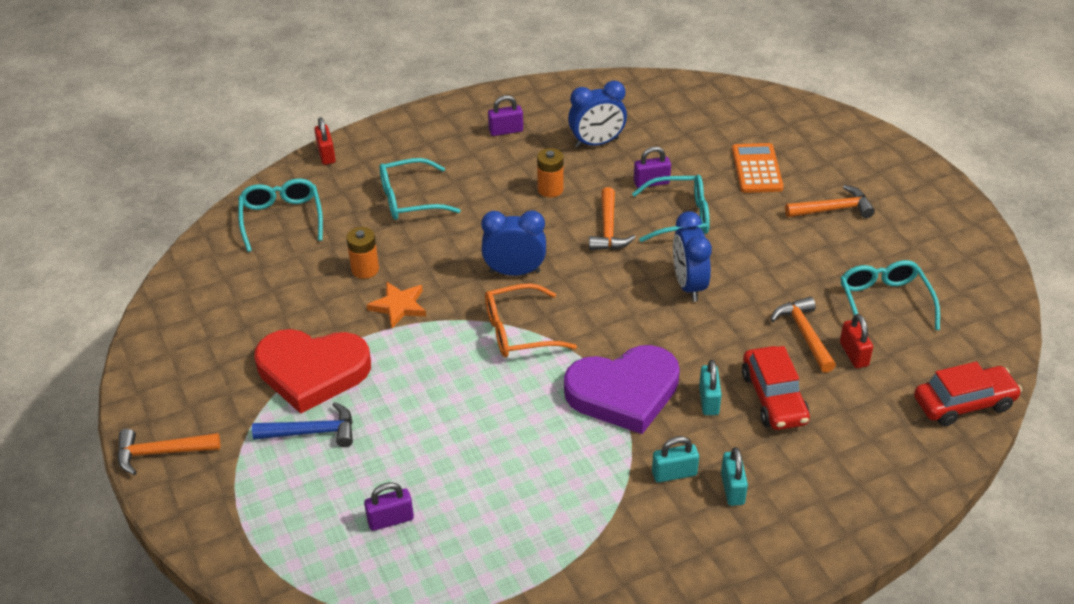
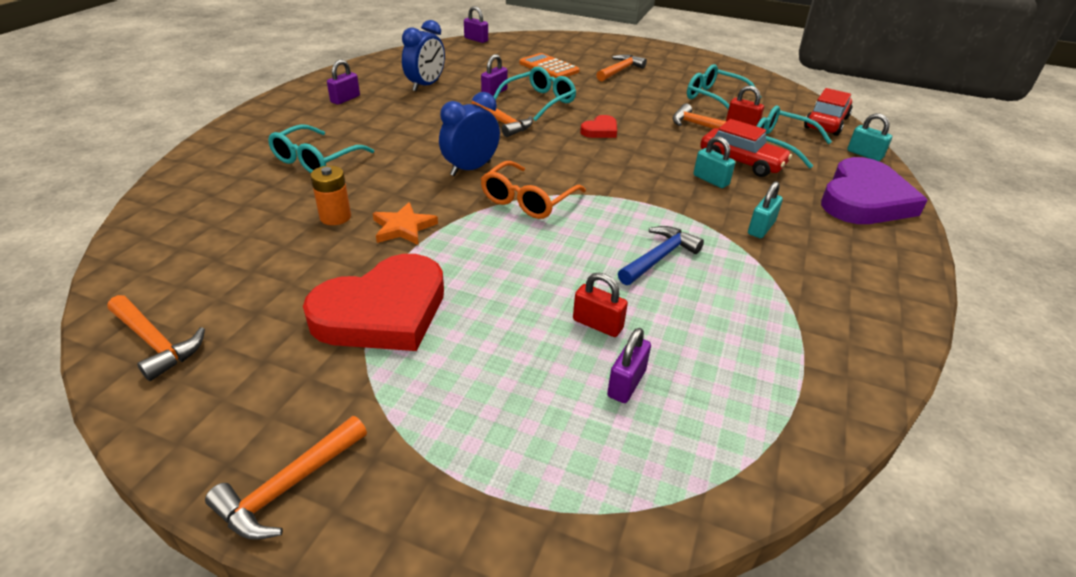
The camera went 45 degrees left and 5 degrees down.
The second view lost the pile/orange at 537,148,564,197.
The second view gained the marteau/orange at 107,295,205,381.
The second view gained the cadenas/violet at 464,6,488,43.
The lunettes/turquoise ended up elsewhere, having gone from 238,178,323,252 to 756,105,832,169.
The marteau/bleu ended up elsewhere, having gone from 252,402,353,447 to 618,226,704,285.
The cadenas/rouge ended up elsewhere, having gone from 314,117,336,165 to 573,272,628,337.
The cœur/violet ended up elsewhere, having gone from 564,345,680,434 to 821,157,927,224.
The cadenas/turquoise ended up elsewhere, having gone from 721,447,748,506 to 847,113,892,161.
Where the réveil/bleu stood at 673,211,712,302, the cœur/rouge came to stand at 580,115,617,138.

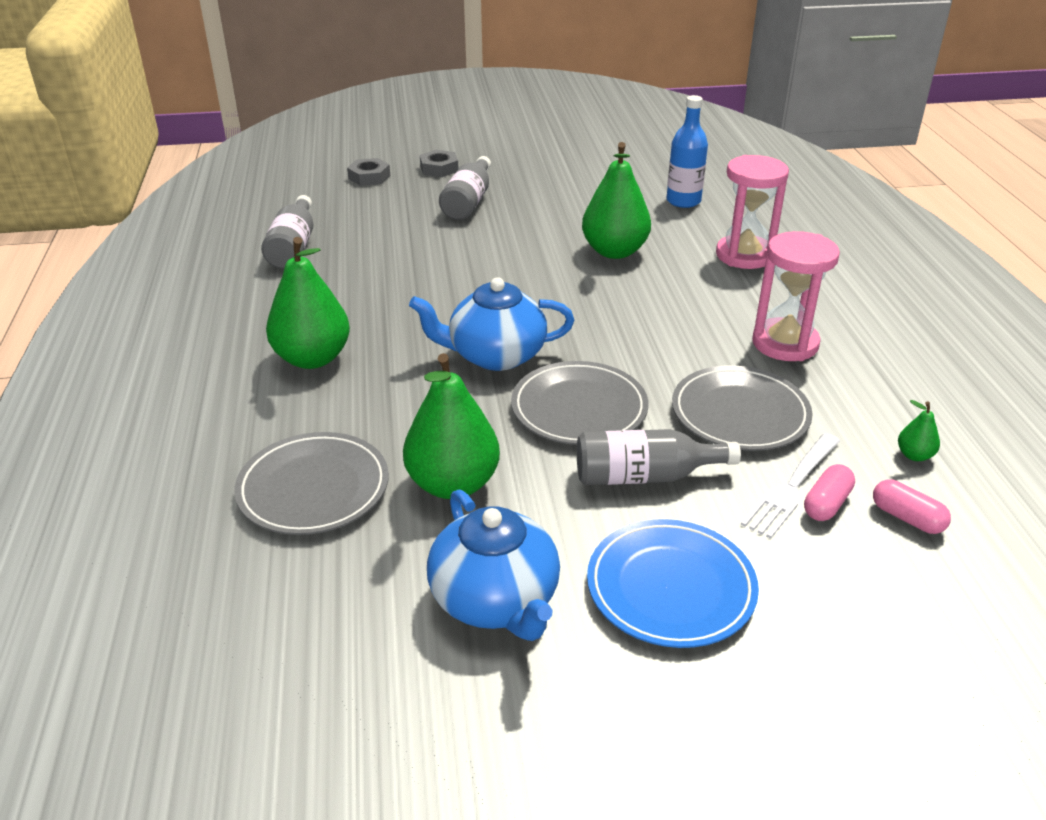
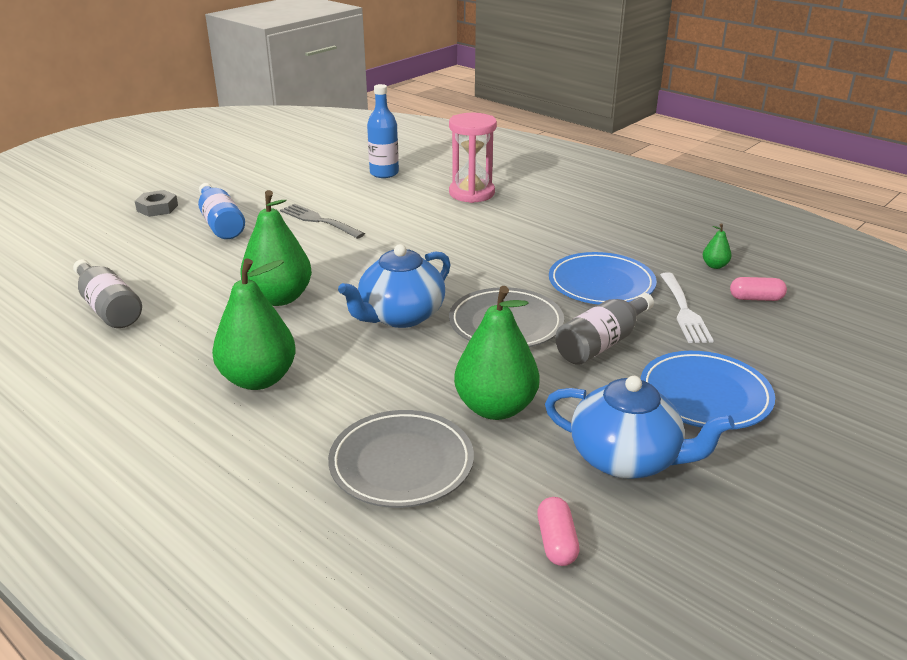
The camera went 40 degrees left and 5 degrees down.
The second view lost the écrou/gris at 347,158,390,186.
The second view lost the sablier/rose at 752,231,840,361.
The second view gained the fourchette/gris at 280,204,365,239.
The poire/vert ended up elsewhere, having gone from 582,142,651,259 to 240,190,312,306.
The gélule/rose ended up elsewhere, having gone from 804,464,855,521 to 537,497,579,566.
What was the bouteille/gris at 439,156,491,220 turned into the bouteille/bleu at 198,183,245,239.
What was the assiette/gris at 672,365,812,451 turned into the assiette/bleu at 549,252,657,304.

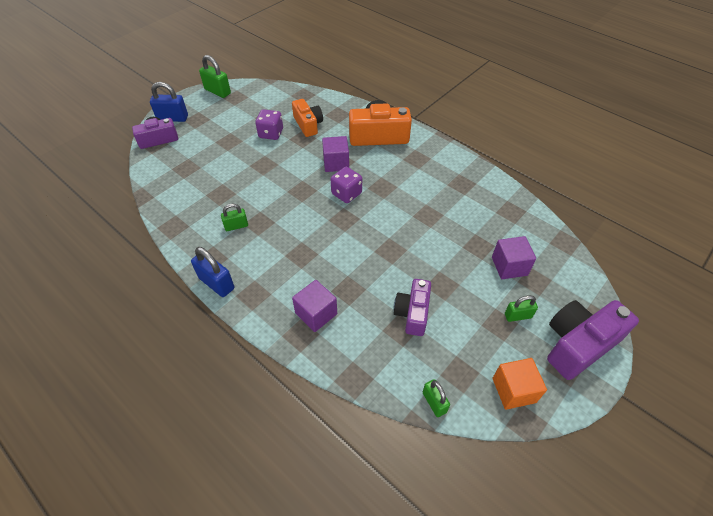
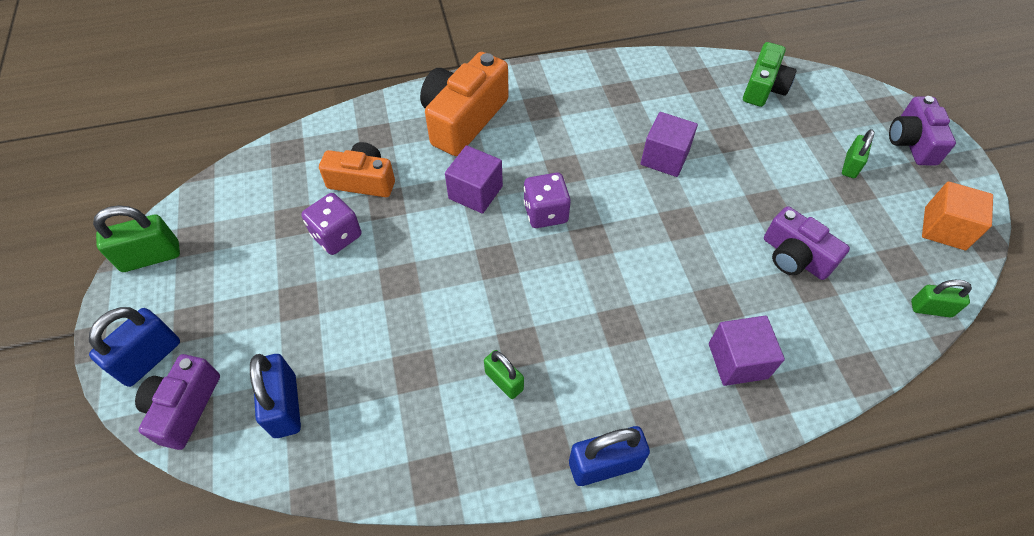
The camera went 55 degrees left and 5 degrees up.
The second view gained the cadenas/bleu at 250,354,301,438.
The second view gained the appareil photo/vert at 743,42,797,107.
The cube/violet ended up elsewhere, having gone from 492,236,536,279 to 641,112,698,177.
The cadenas/vert at 221,204,248,231 ended up facing another way, 60 degrees counterclockwise from before.
The size of the appareil photo/violet at 547,300,639,380 changed by a factor of 0.65.

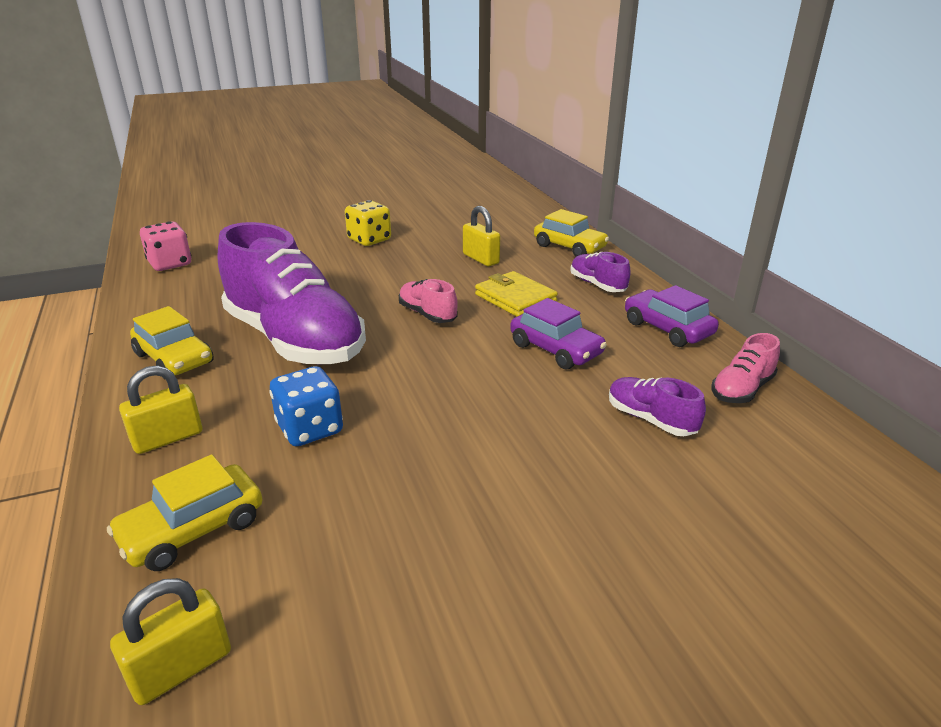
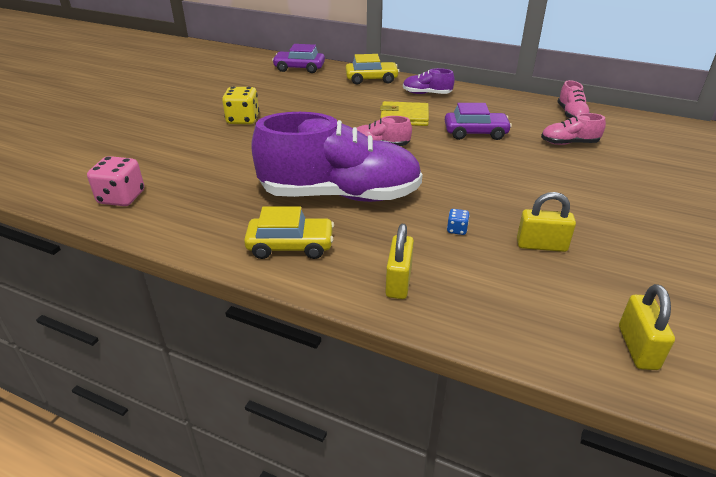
The camera went 45 degrees left and 5 degrees up.
The second view lost the voiture/jaune at 107,454,263,571.
The cadenas/jaune ended up elsewhere, having gone from 463,206,500,266 to 517,192,576,252.
The voiture/violet ended up elsewhere, having gone from 625,285,719,347 to 272,44,325,73.
What was the chaussure/violet at 609,377,706,436 turned into the chaussure/rose at 541,113,606,145.
The size of the dé/bleu at 270,366,343,446 changed by a factor of 0.48.

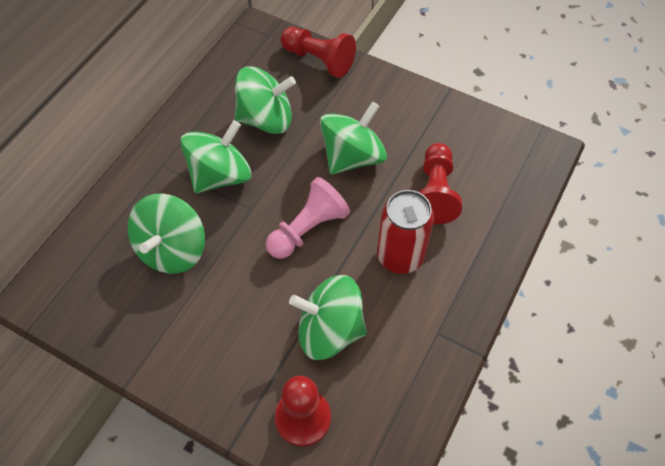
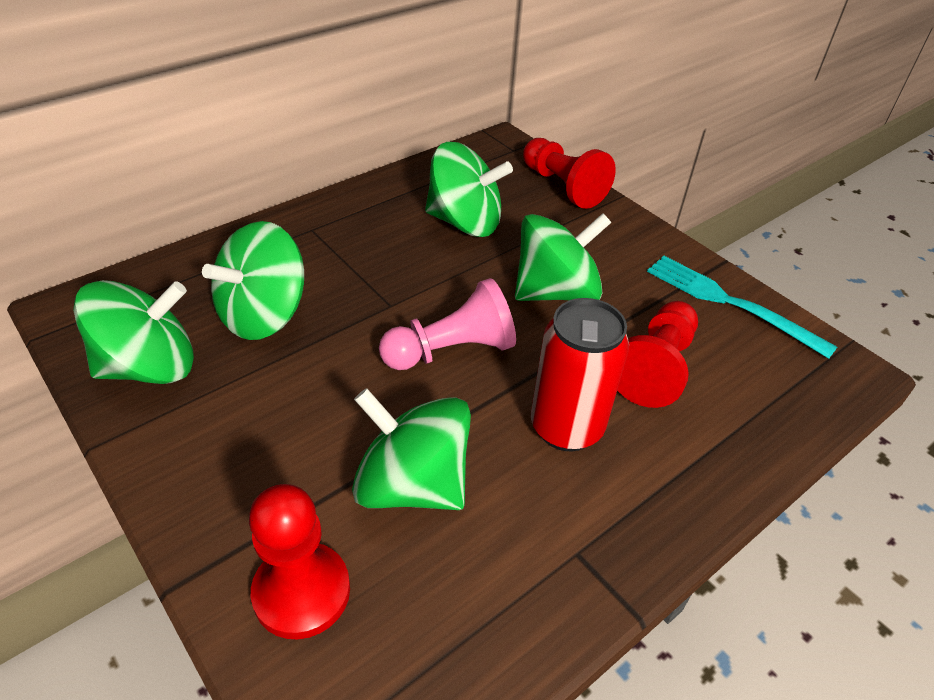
The camera went 20 degrees right and 15 degrees down.
The second view gained the fourchette/turquoise at 647,256,837,359.
The toupie/vert ended up elsewhere, having gone from 180,120,251,193 to 73,280,194,384.

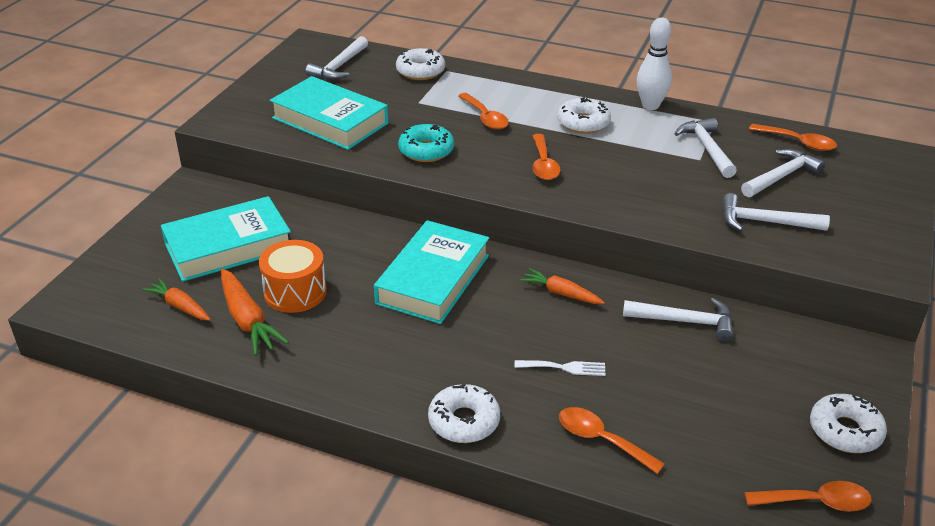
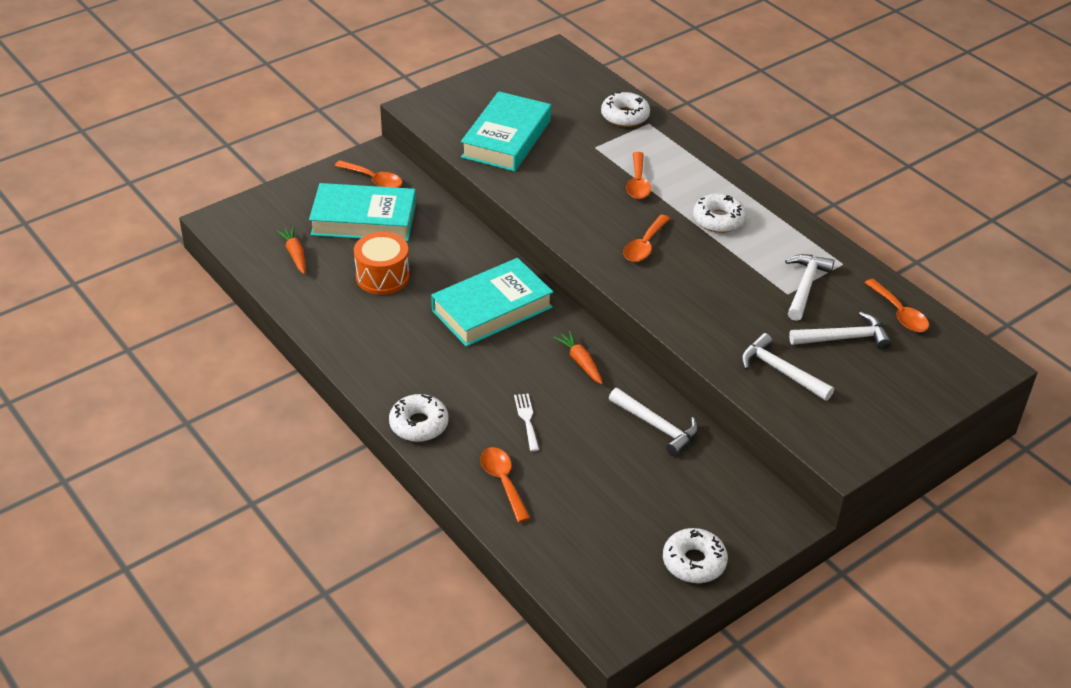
The camera went 30 degrees right and 5 degrees up.
The second view lost the carotte/orange at 221,268,289,356.
The second view lost the marteau/blanc at 306,36,368,80.
The second view lost the beignet/turquoise at 398,124,454,162.
The second view lost the quille/blanc at 637,17,672,110.
The cuillère/orange ended up elsewhere, having gone from 744,481,872,512 to 335,160,402,188.
The livre/turquoise at 270,76,389,150 ended up facing another way, 45 degrees clockwise from before.
The fourchette/blanc at 515,360,606,376 ended up facing another way, 135 degrees counterclockwise from before.

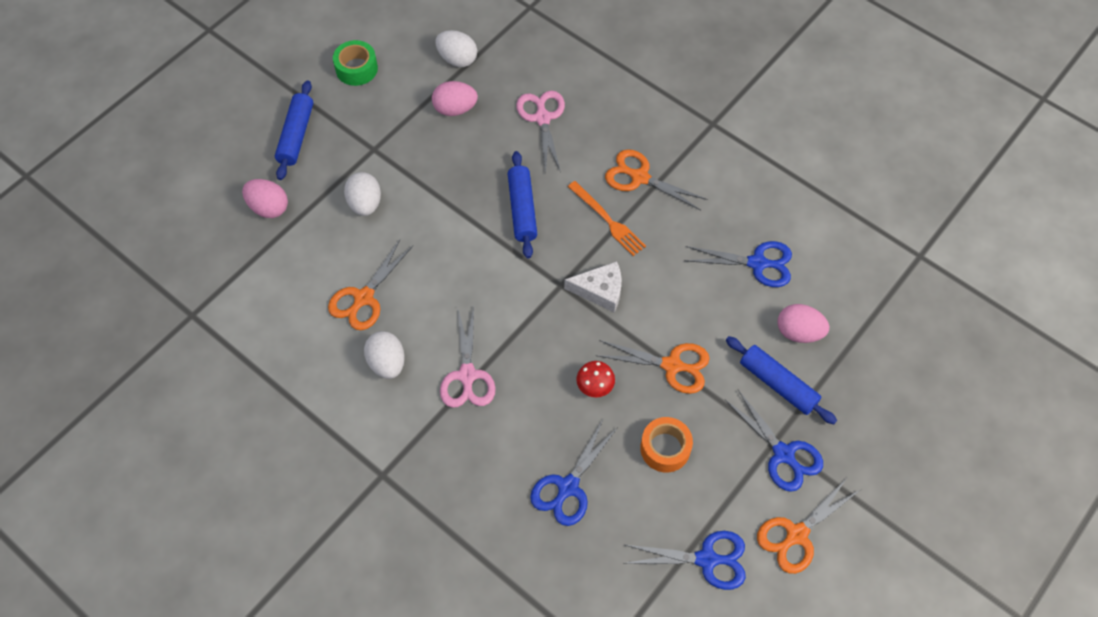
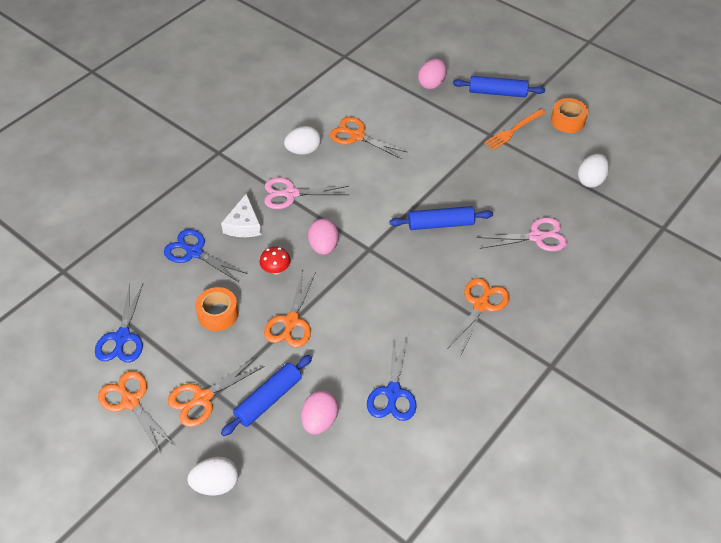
The camera went 90 degrees right and 10 degrees down.
The œuf/blanc ended up elsewhere, having gone from 344,172,381,216 to 187,457,238,496.
The œuf/rose ended up elsewhere, having gone from 432,81,478,116 to 308,218,339,255.
The fromage/blanc ended up elsewhere, having gone from 564,261,621,312 to 221,193,261,237.
The fourchette/orange ended up elsewhere, having gone from 568,181,646,256 to 484,109,546,150.
What was the ruban adhésif/vert at 333,40,378,86 turned into the ruban adhésif/orange at 551,98,588,133.
What was the ciseaux/bleu at 725,390,823,492 turned into the ciseaux/orange at 168,357,265,427.

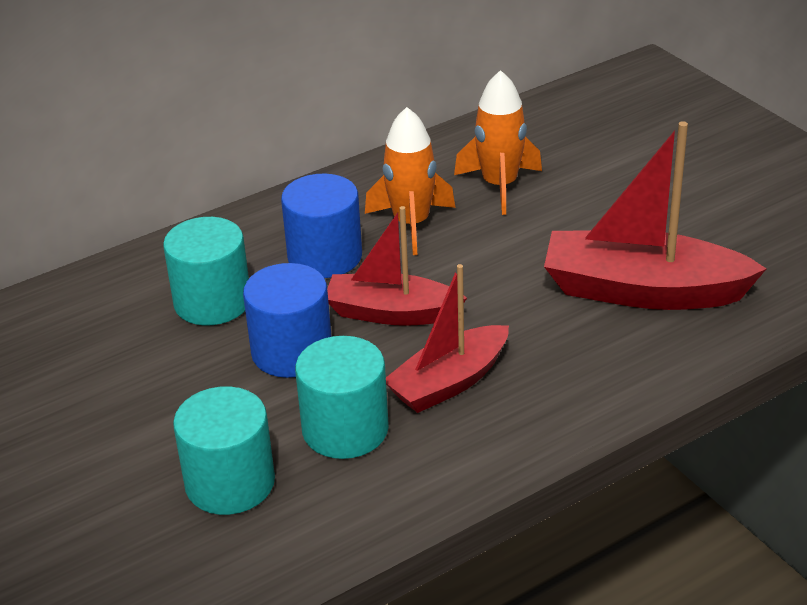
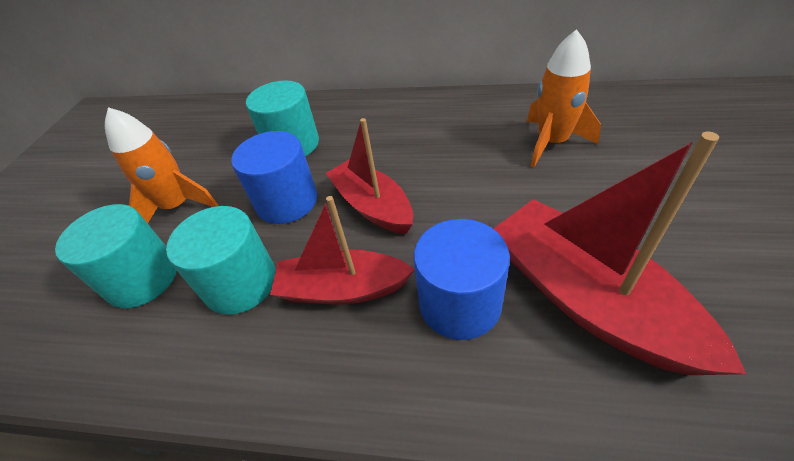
The camera went 45 degrees right and 10 degrees up.
The cylindre/bleu ended up elsewhere, having gone from 281,174,362,278 to 414,219,510,340.
The fusée/orange ended up elsewhere, having gone from 365,107,455,255 to 105,107,219,223.

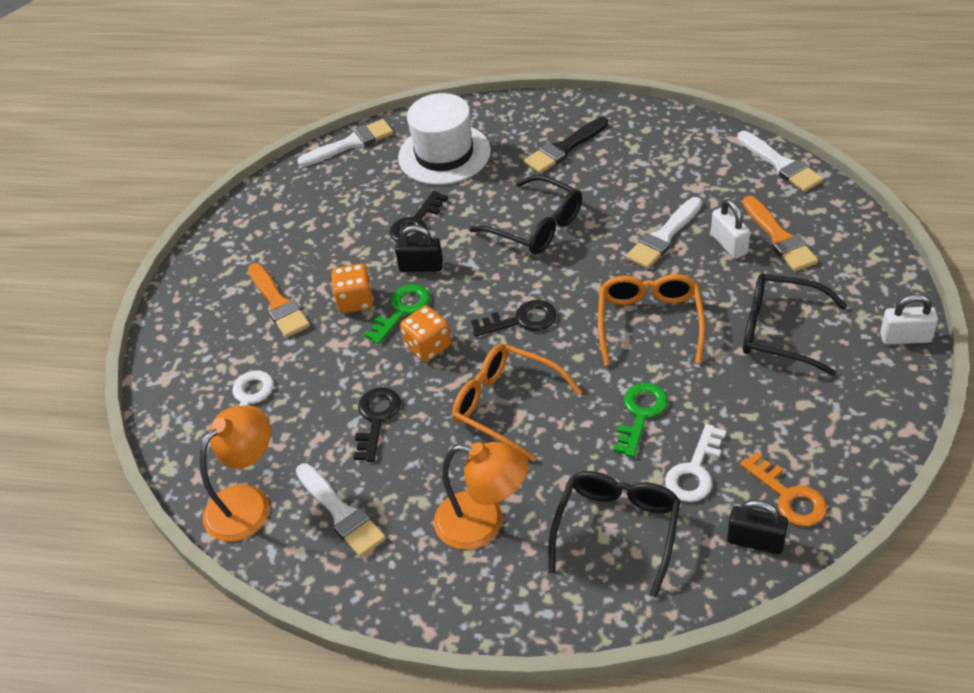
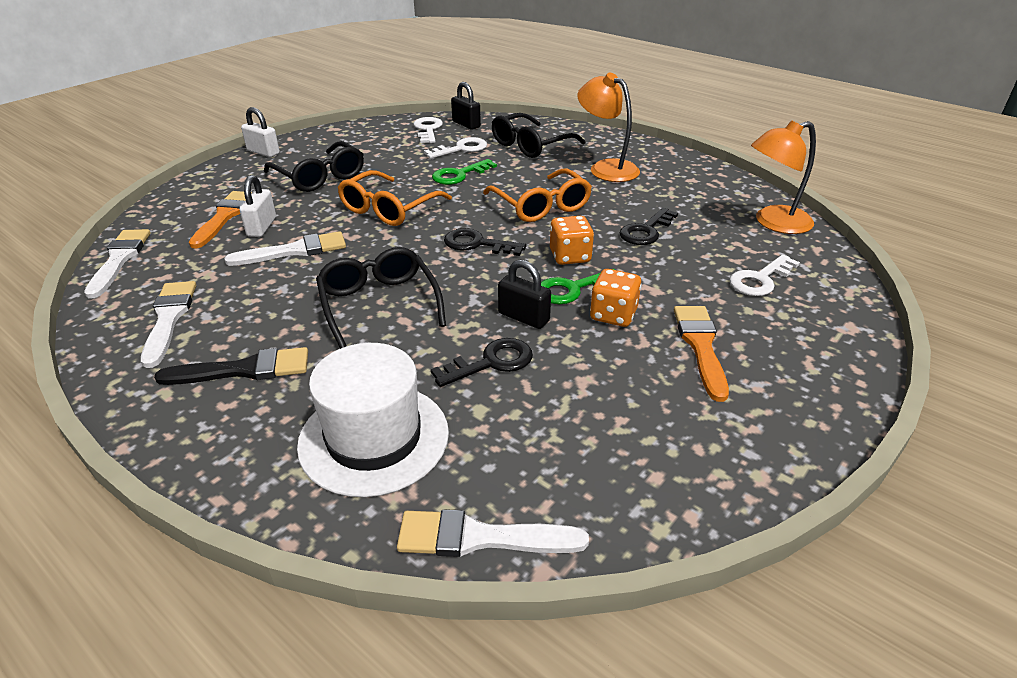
The camera went 155 degrees left and 10 degrees down.
The pinceau/blanc ended up elsewhere, having gone from 296,463,386,557 to 141,281,196,368.
What was the clé/orange at 740,452,827,527 turned into the clé/blanc at 413,117,443,143.

